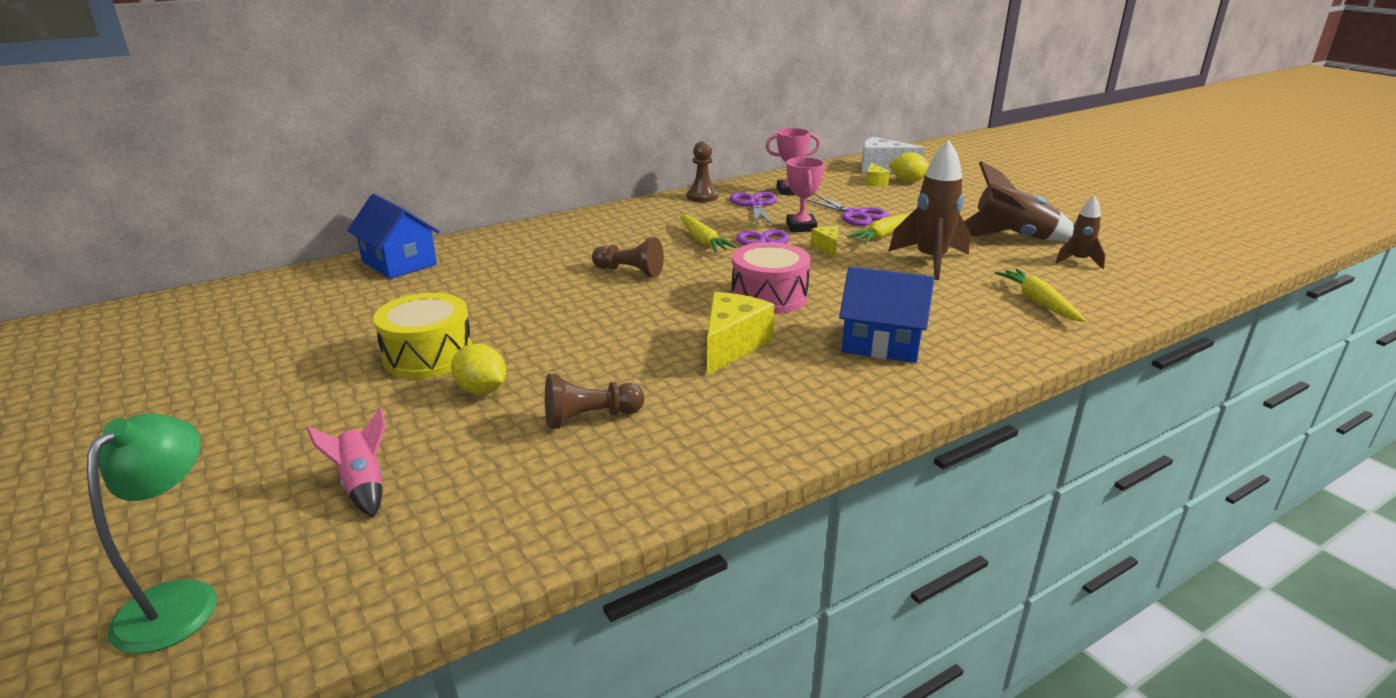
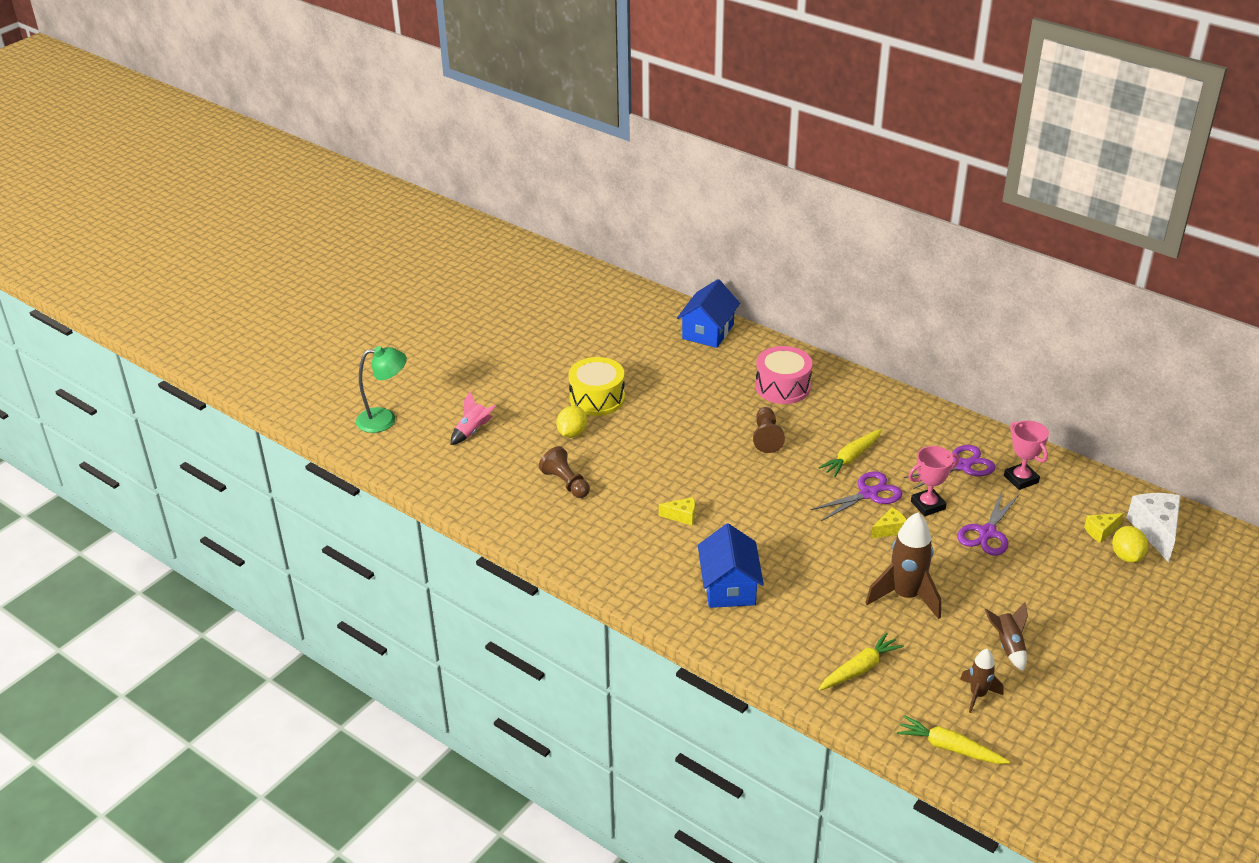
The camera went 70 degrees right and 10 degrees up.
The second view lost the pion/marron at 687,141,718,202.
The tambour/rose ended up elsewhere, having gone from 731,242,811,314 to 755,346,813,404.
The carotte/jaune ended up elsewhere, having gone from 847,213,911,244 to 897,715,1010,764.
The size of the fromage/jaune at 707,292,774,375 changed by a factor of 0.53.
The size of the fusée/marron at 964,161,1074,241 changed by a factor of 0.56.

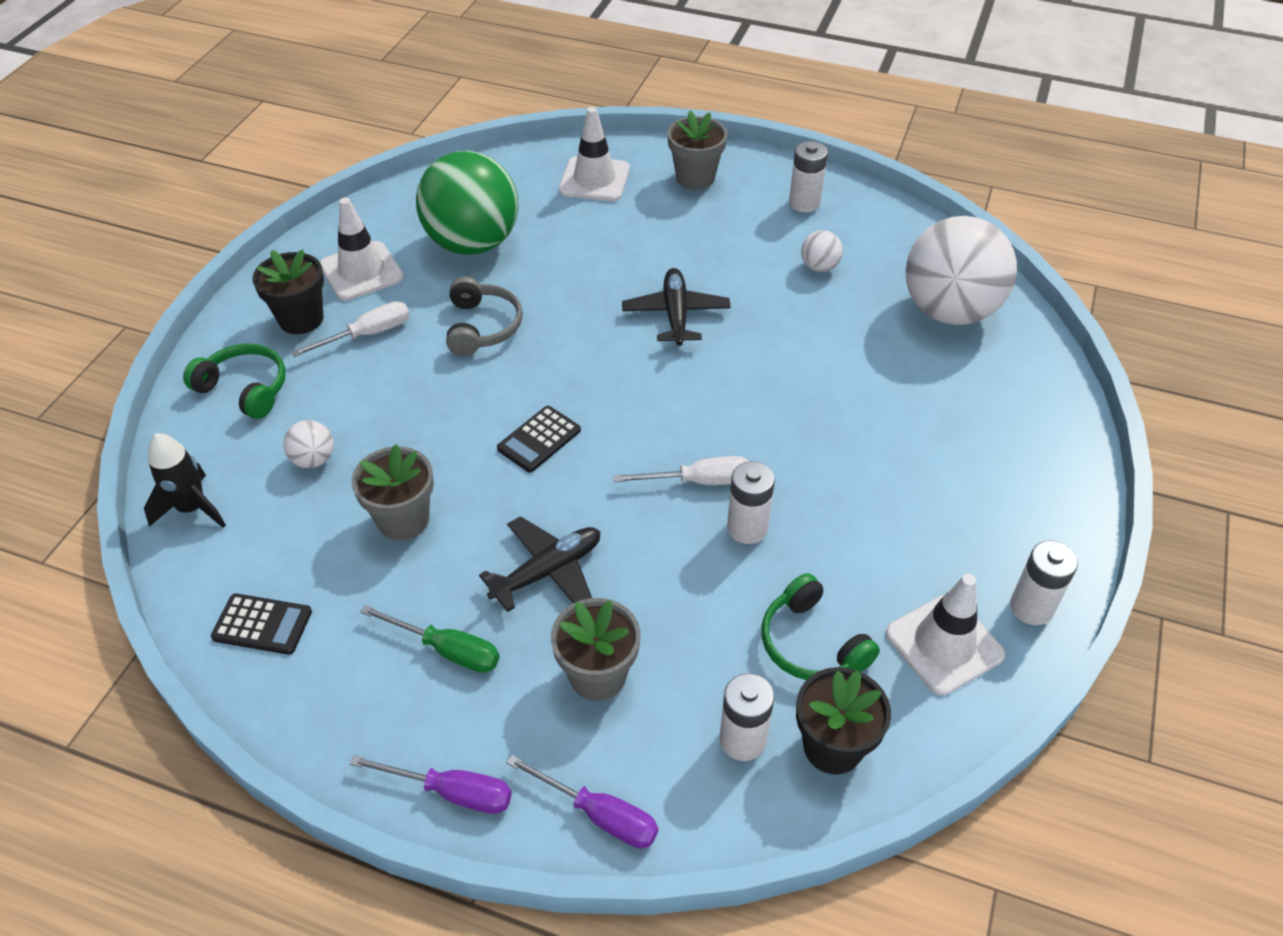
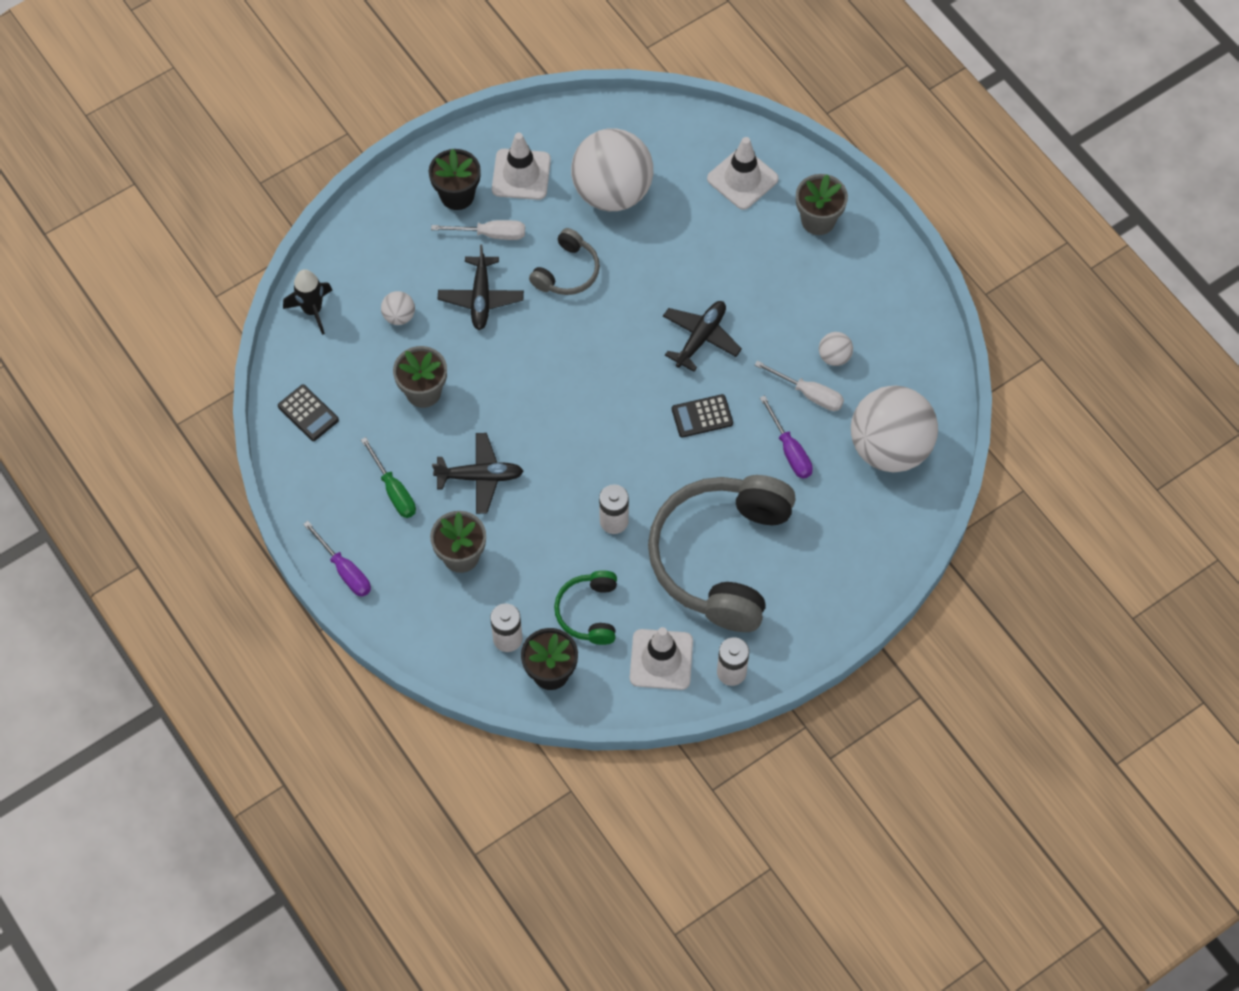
The camera went 35 degrees right and 15 degrees up.
The second view lost the casque audio/vert at 183,343,286,419.
The second view lost the pile/blanc at 789,141,828,212.
The second view gained the avion/noir at 438,245,524,330.
The second view gained the casque audio/gris at 648,475,796,632.
The calculatrice/noir ended up elsewhere, having gone from 497,406,581,472 to 672,394,733,438.
The tournevis/violet ended up elsewhere, having gone from 506,755,658,848 to 760,395,813,479.
The tournevis/blanc ended up elsewhere, having gone from 614,456,749,485 to 755,361,844,411.
What was the balle/vert at 416,151,518,255 turned into the balle/blanc at 571,128,653,211.

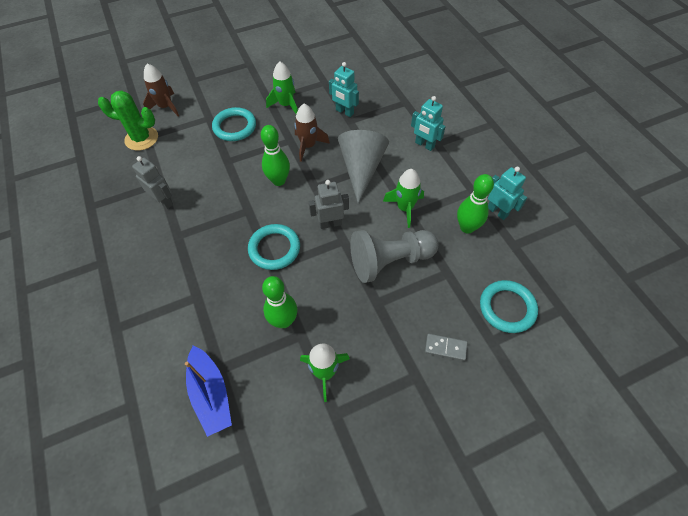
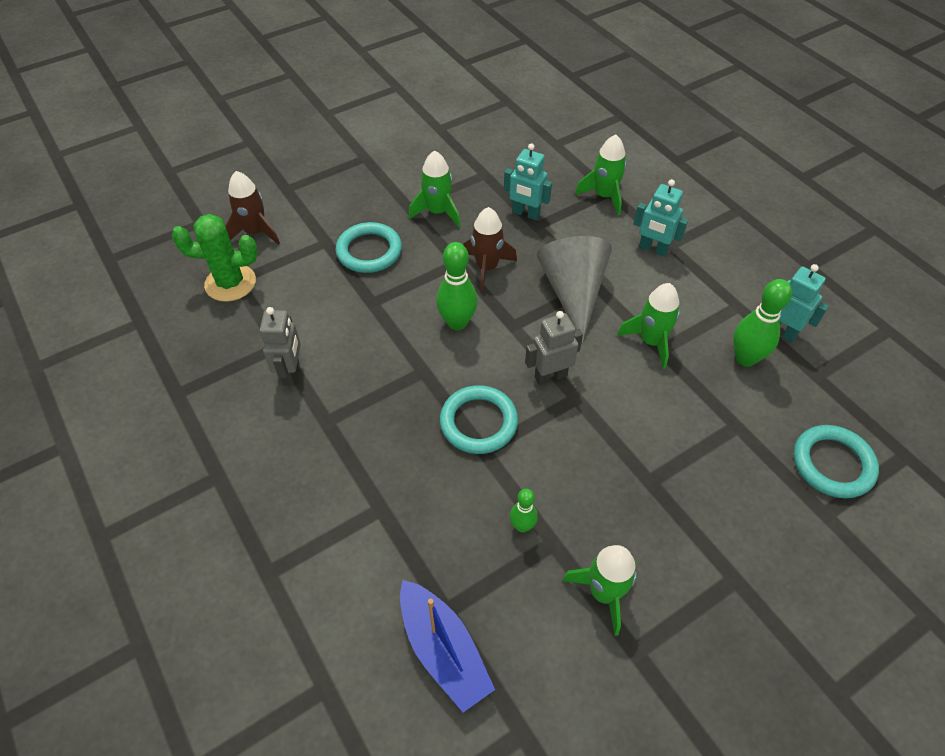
The camera went 10 degrees left and 5 degrees down.
The second view lost the pion/gris at 350,230,438,283.
The second view lost the domino/gris at 425,334,467,361.
The second view gained the fusée/vert at 575,135,627,215.
The robot/gris at 132,156,173,209 ended up facing another way, 60 degrees clockwise from before.
The size of the quille/vert at 262,276,297,328 changed by a factor of 0.57.

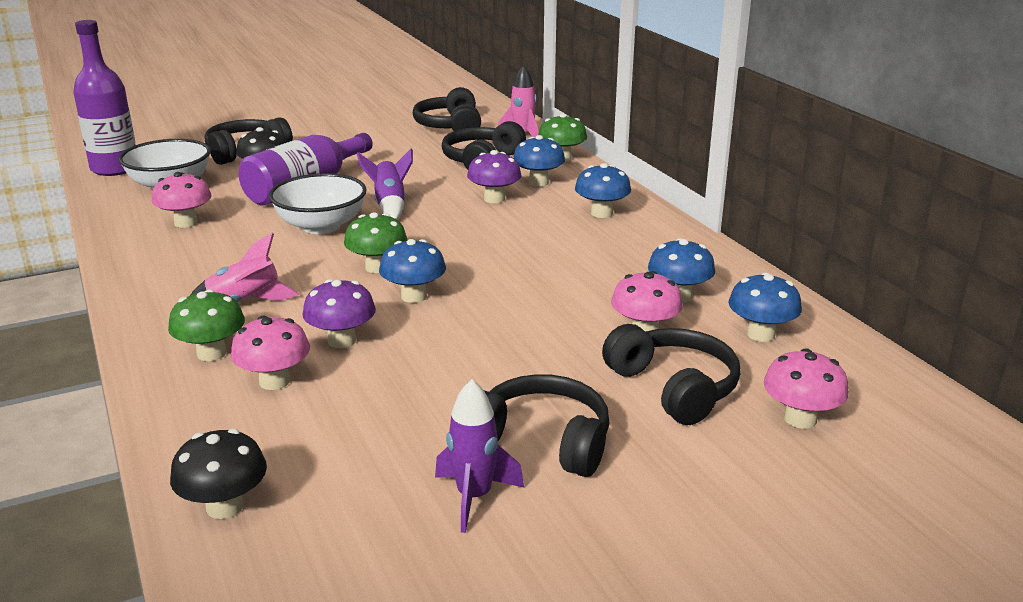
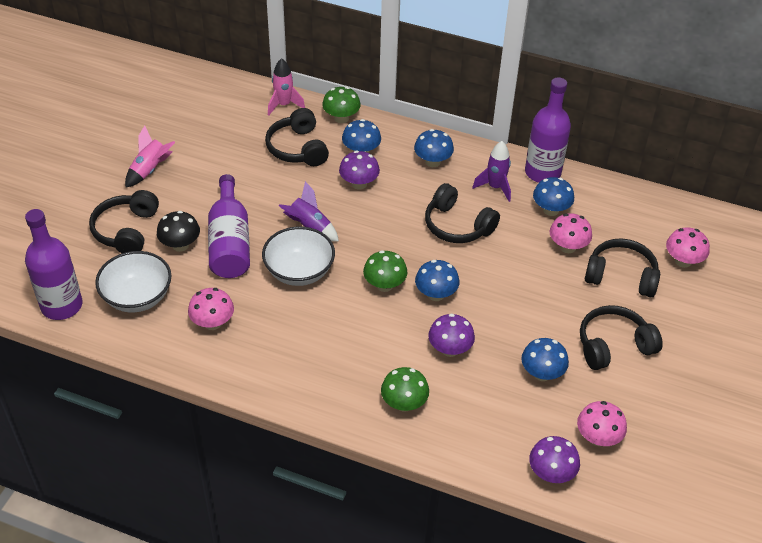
The camera went 45 degrees left and 20 degrees up.
The second view gained the bouteille/violet at 525,77,571,183.
The fusée/rose ended up elsewhere, having gone from 191,232,299,302 to 125,126,175,188.
The champignon/rose ended up elsewhere, having gone from 231,316,310,390 to 577,401,627,446.
The casque audio/noir ended up elsewhere, having gone from 413,87,481,131 to 425,183,500,243.
The fusée/violet ended up elsewhere, having gone from 435,379,524,533 to 472,141,511,202.
The champignon/bleu ended up elsewhere, having gone from 729,273,802,342 to 521,338,569,381.
What was the champignon/noir at 170,429,267,519 turned into the champignon/violet at 529,436,580,483.

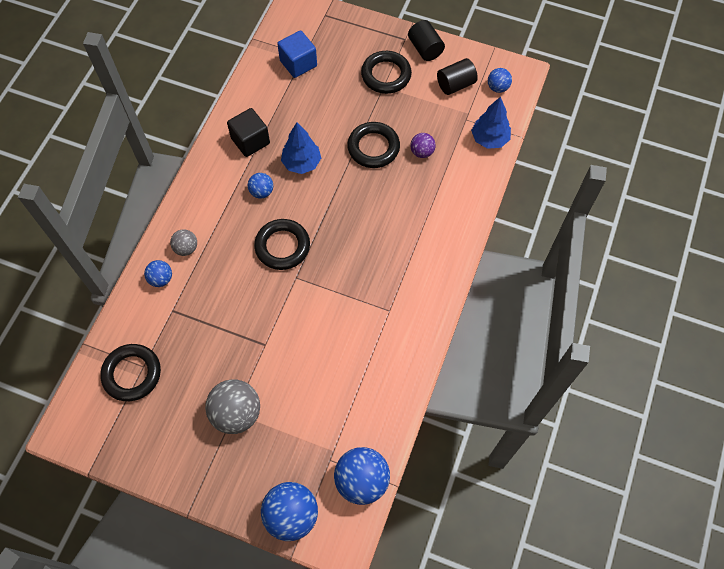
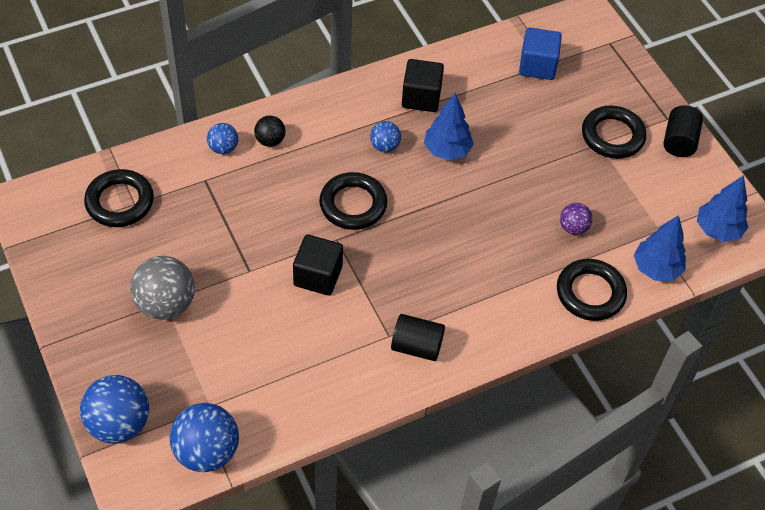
The camera went 40 degrees right and 10 degrees down.
The second view gained the cube/noir at 293,235,343,296.
The anneau/noir ended up elsewhere, having gone from 347,122,400,168 to 557,259,627,321.
The cylindre/noir ended up elsewhere, having gone from 437,58,478,95 to 391,314,445,361.
Where the balle/bleu stood at 488,68,512,93, the arbre/bleu came to stand at 697,175,748,242.
What was the balle/gris at 170,229,197,256 turned into the balle/noir at 254,116,286,147.

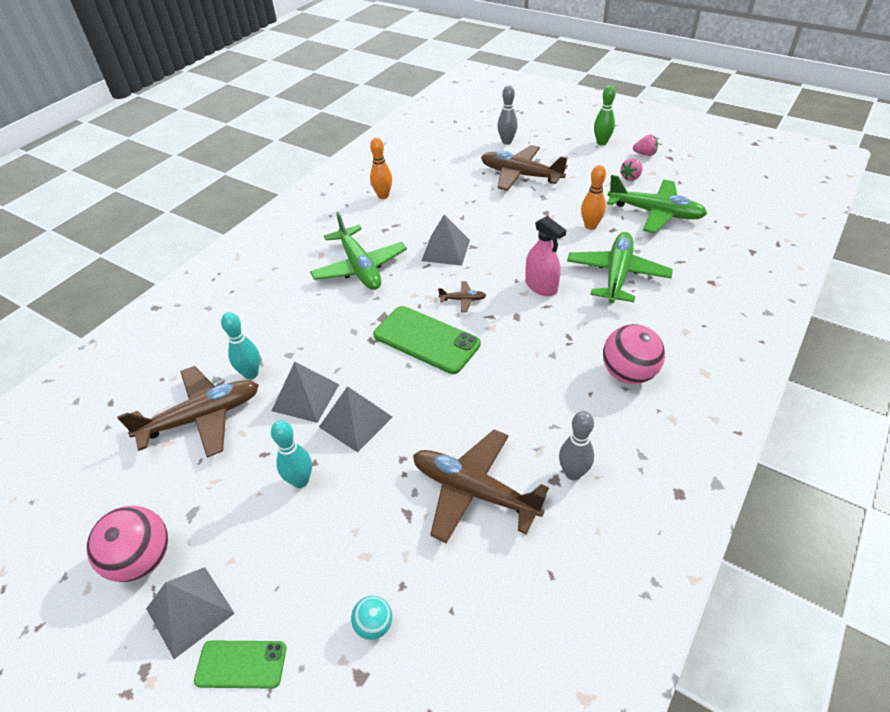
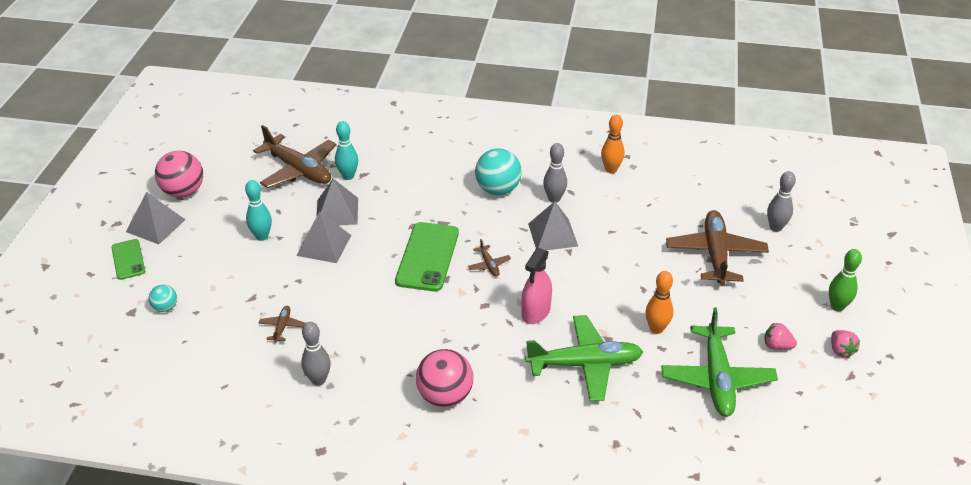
The camera went 65 degrees right and 5 degrees down.
The second view gained the quille/gris at 543,143,567,203.
Where the avion/vert stood at 310,212,407,290, the balle/turquoise came to stand at 475,148,522,195.
The size of the avion/marron at 413,429,549,543 changed by a factor of 0.43.

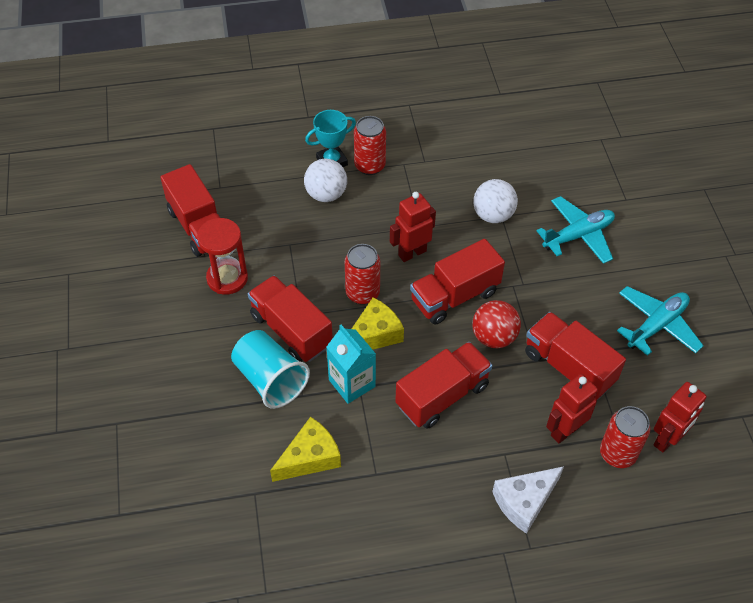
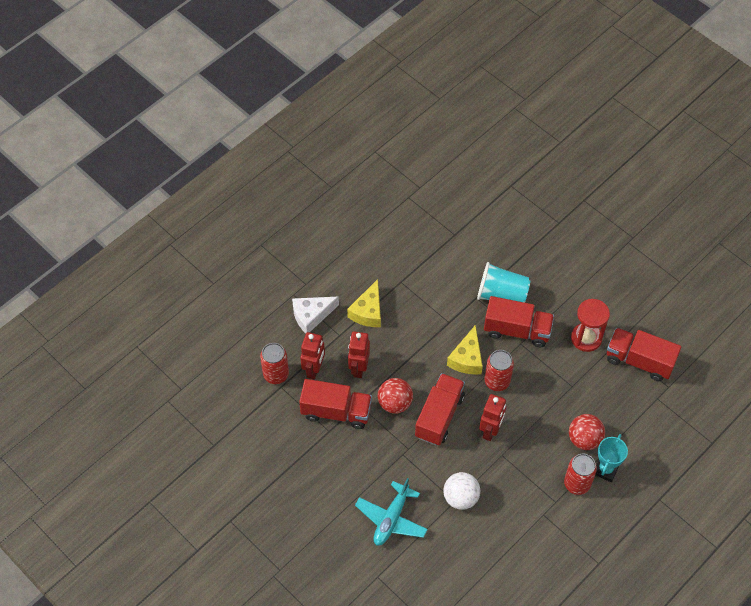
The camera went 145 degrees right and 5 degrees up.
The second view lost the brique de lait/turquoise at 326,325,376,404.
The second view lost the camion/rouge at 395,342,492,429.
The second view lost the avion/turquoise at 617,286,704,356.
The fromage/jaune ended up elsewhere, having gone from 270,417,341,482 to 347,279,381,327.
The robot/rouge ended up elsewhere, having gone from 653,382,706,452 to 348,331,370,378.
What was the balle/blanc at 304,159,347,202 turned into the balle/rouge at 569,414,605,450.
The fromage/blanc at 492,466,564,534 ended up facing another way, 135 degrees counterclockwise from before.

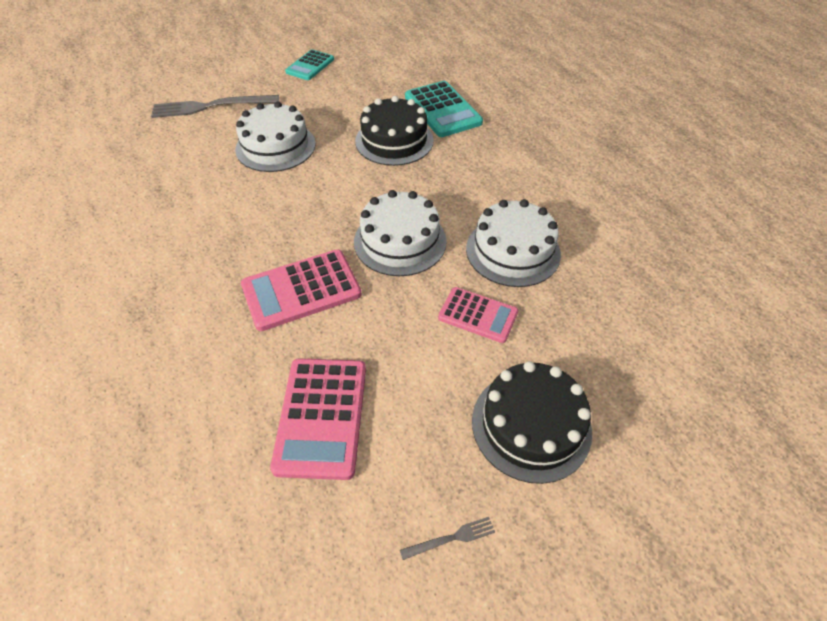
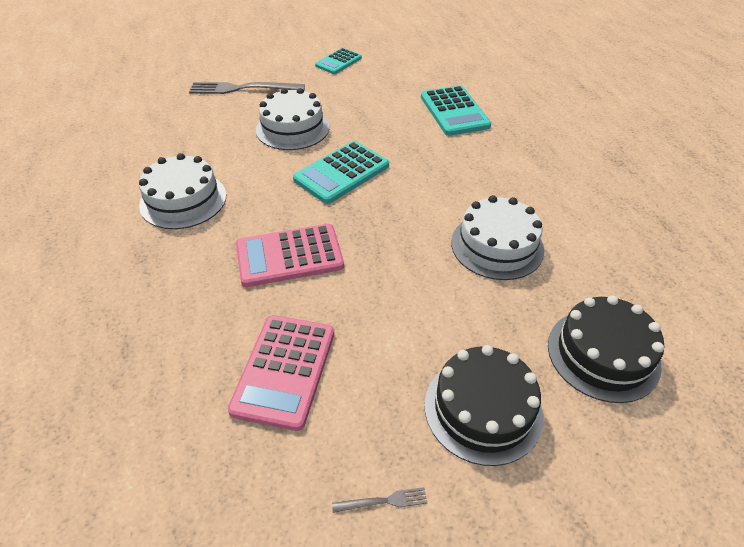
The camera went 10 degrees right and 5 degrees down.
The second view lost the calculatrice/rose at 438,287,518,343.
The second view gained the calculatrice/turquoise at 293,141,389,204.
The gâteau/blanc ended up elsewhere, having gone from 354,190,447,276 to 139,153,226,229.
The gâteau/noir ended up elsewhere, having gone from 355,96,434,166 to 548,295,664,403.

